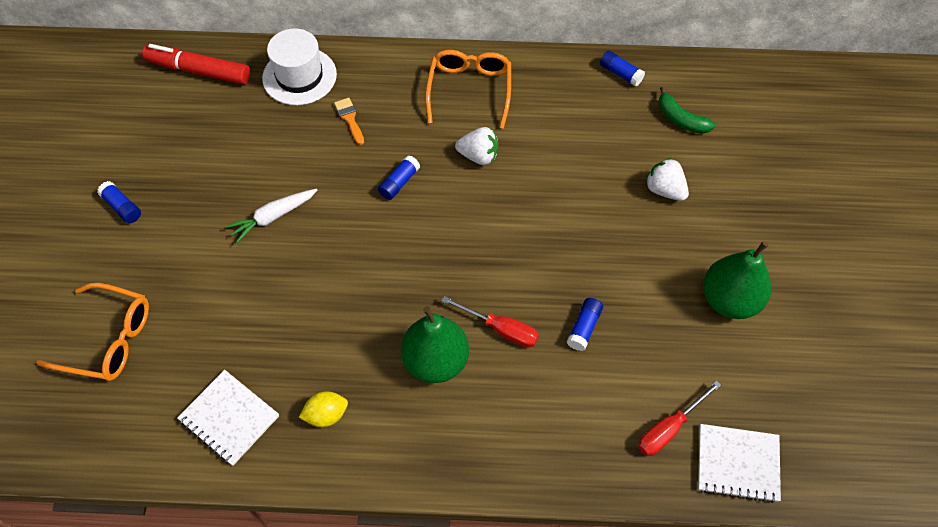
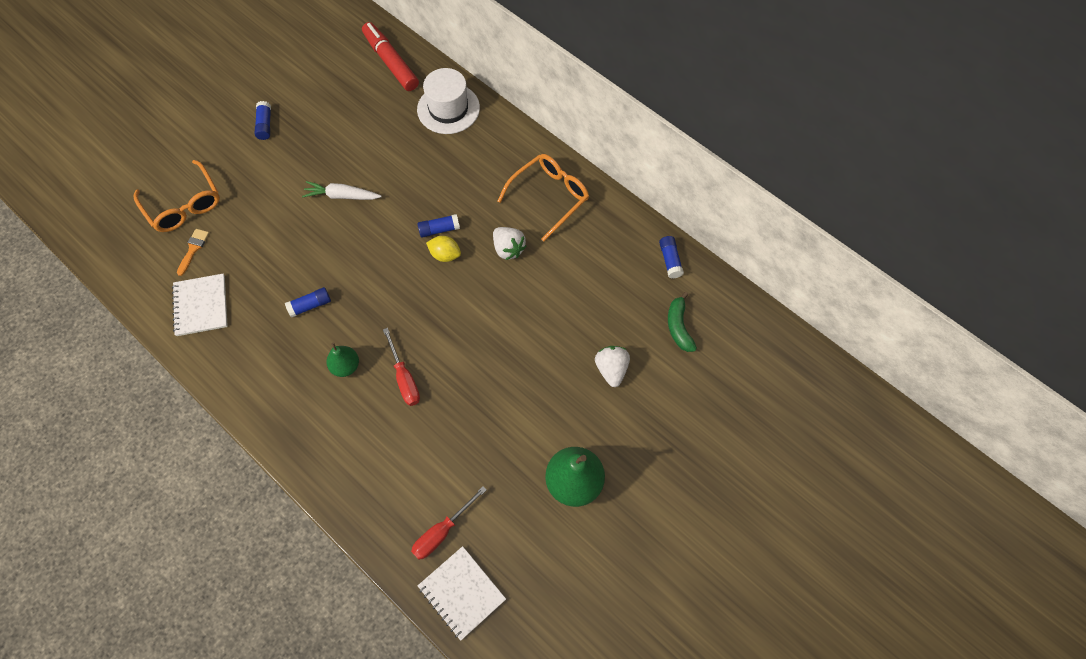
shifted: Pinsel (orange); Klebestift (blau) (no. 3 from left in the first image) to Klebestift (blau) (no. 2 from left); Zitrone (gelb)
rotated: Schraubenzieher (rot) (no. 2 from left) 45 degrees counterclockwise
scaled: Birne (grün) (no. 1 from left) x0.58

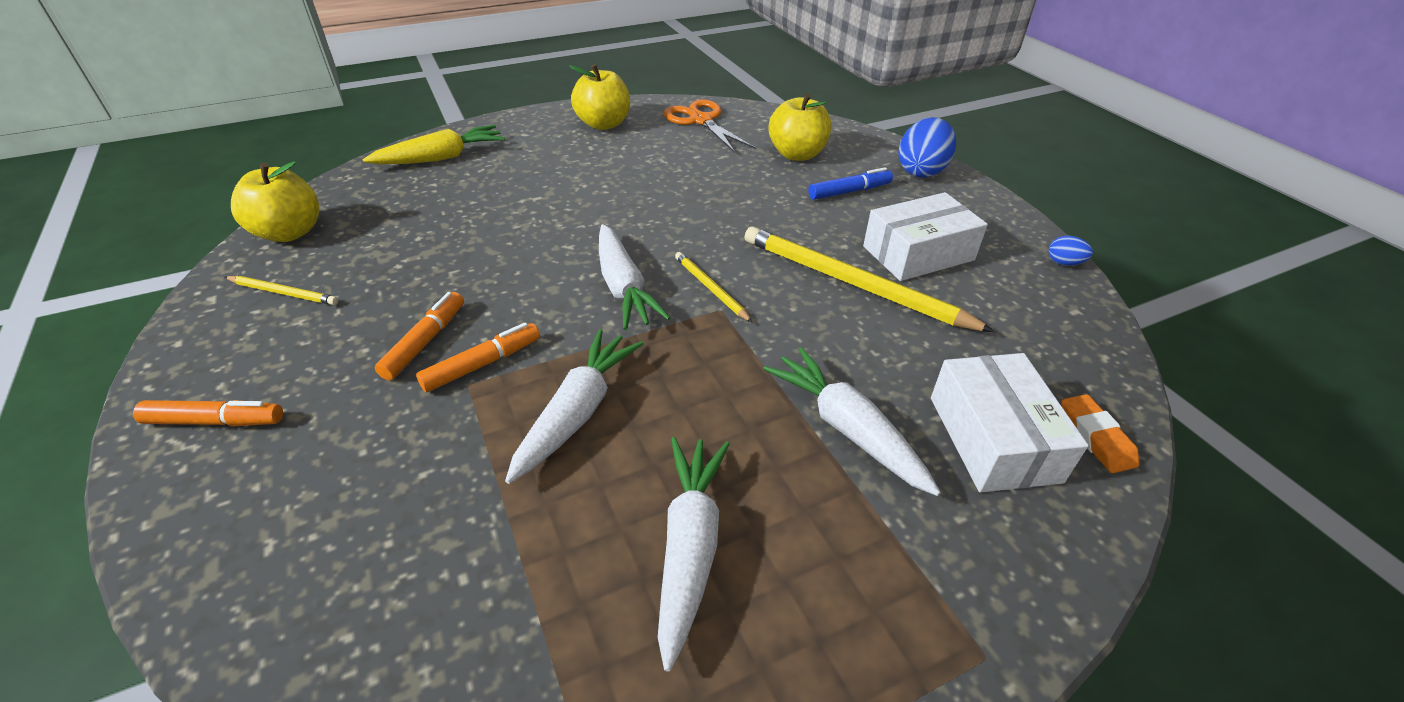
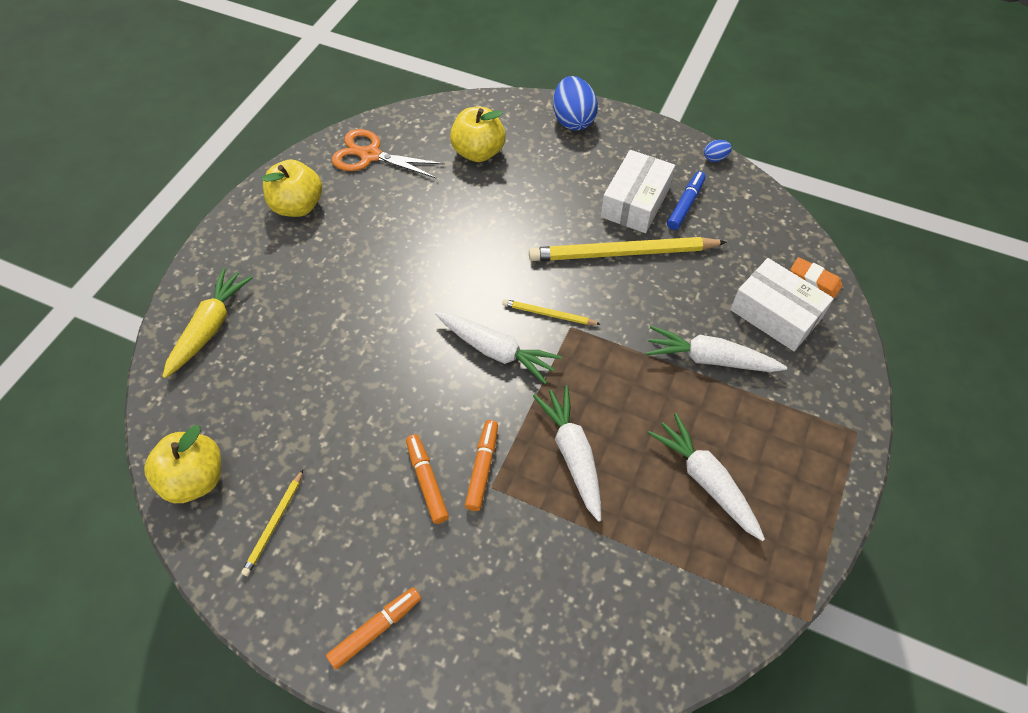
shifted: Filzstift (blau)
rotated: Bleistift (gelb) (no. 1 from left) 135 degrees clockwise

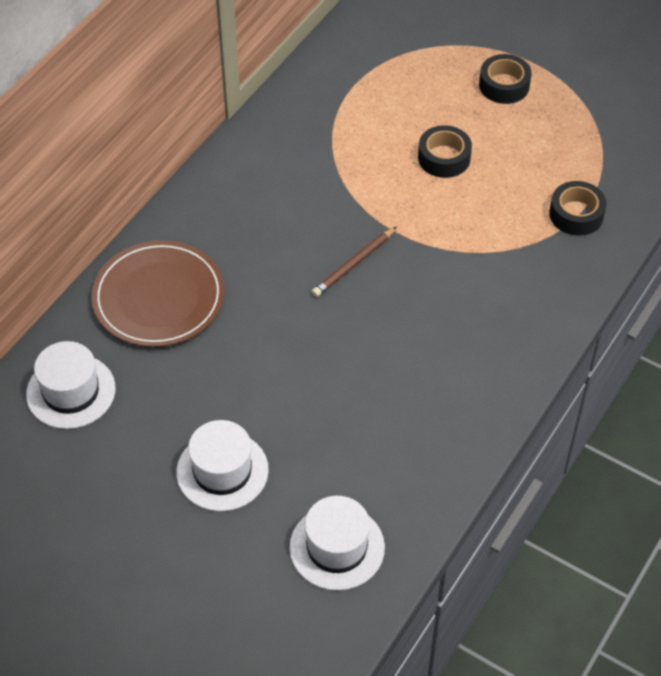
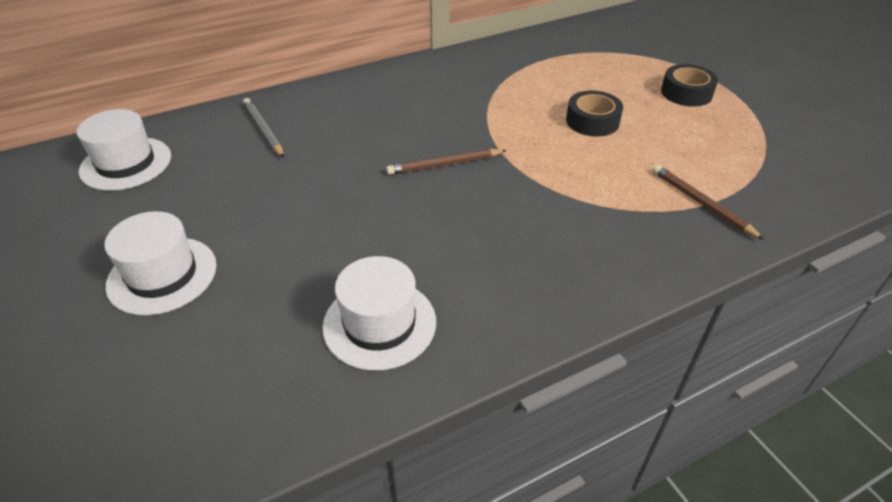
shifted: Hut (weiß) (no. 3 from left)
swapped: Teller (braun) to Bleistift (grau); Klebeband (schwarz) (no. 3 from left) to Bleistift (braun) (no. 2 from left)

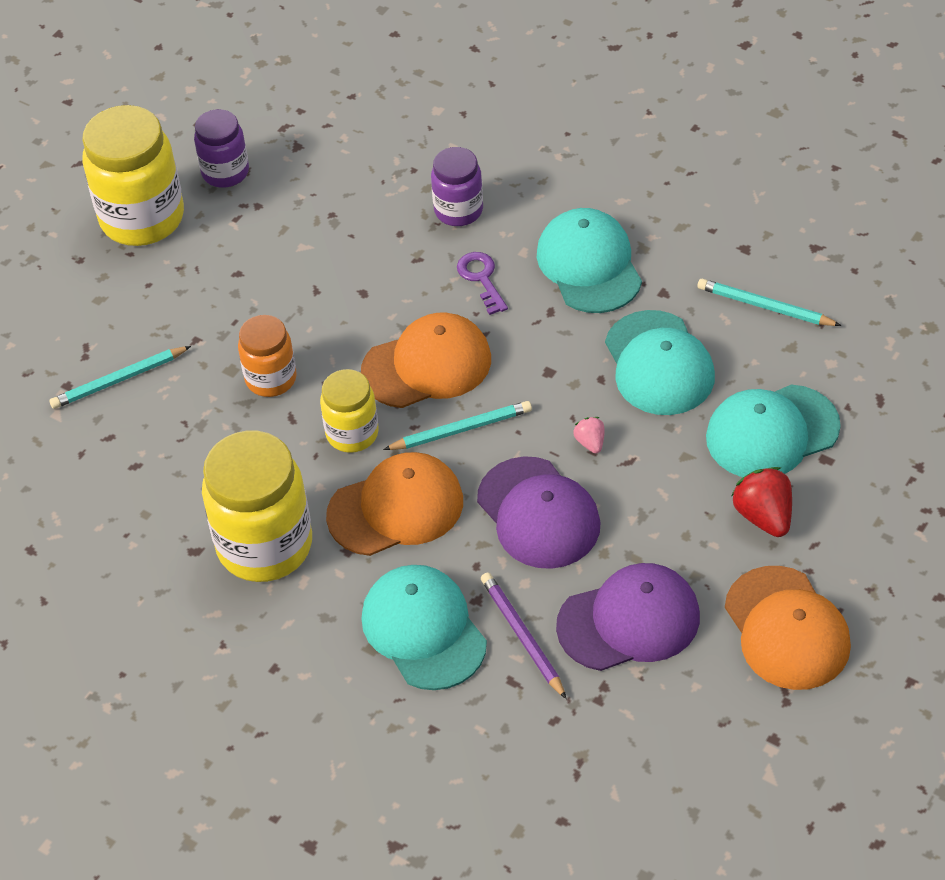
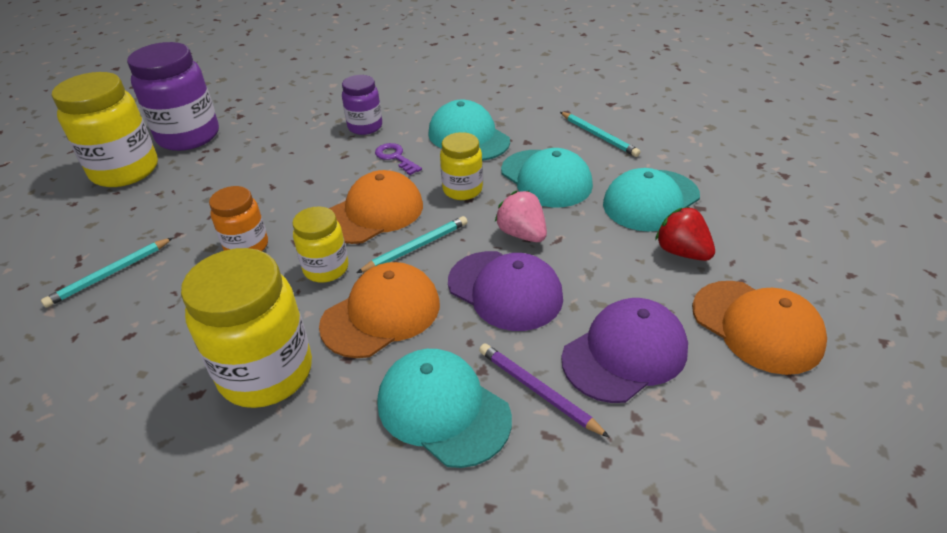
new: Einmachglas (gelb) (no. 4 from left)
rotated: Bleistift (türkis) (no. 3 from left) 135 degrees counterclockwise
scaled: Einmachglas (lila) (no. 1 from left) x1.76; Erdbeere (rosa) x1.84

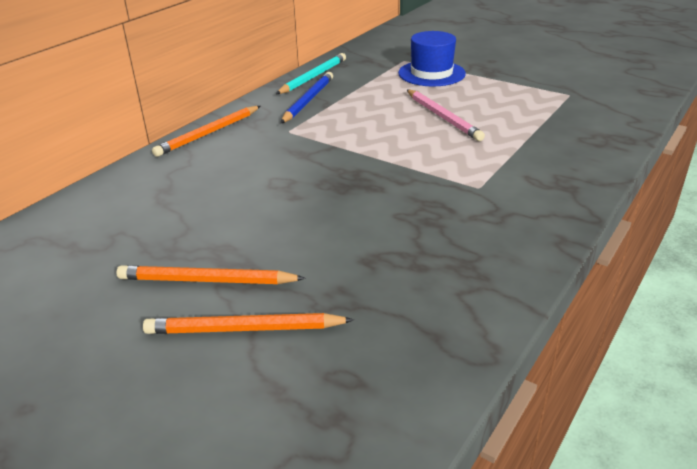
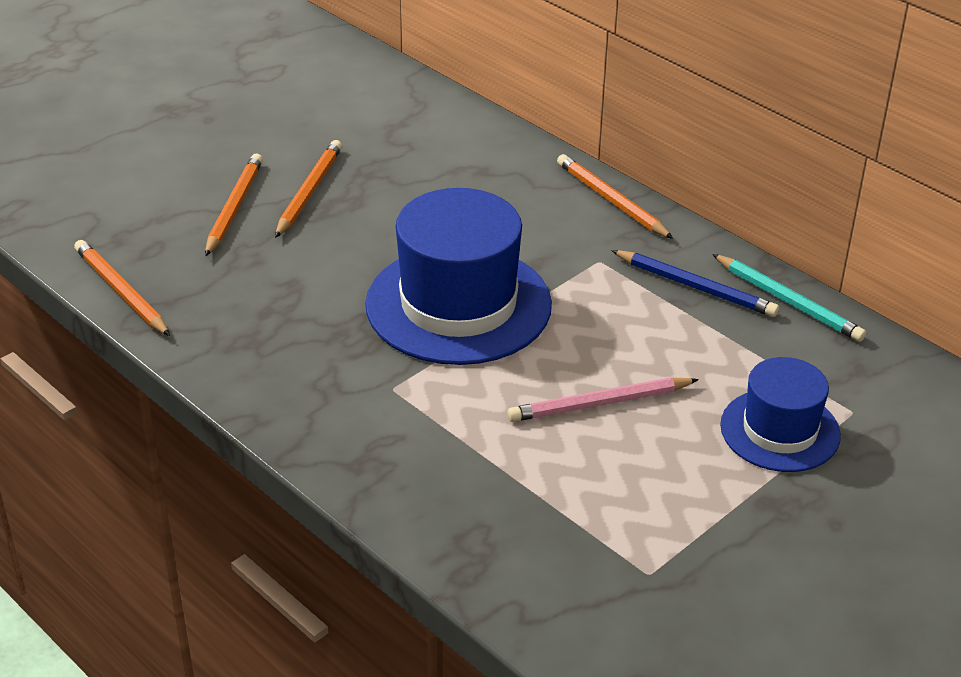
new: Bleistift (orange) (no. 1 from left); Hut (blau) (no. 1 from left)

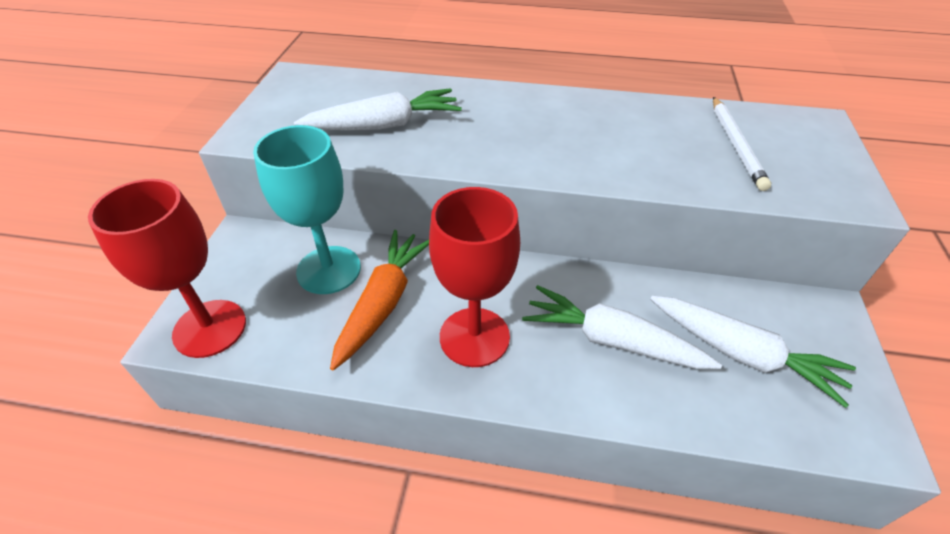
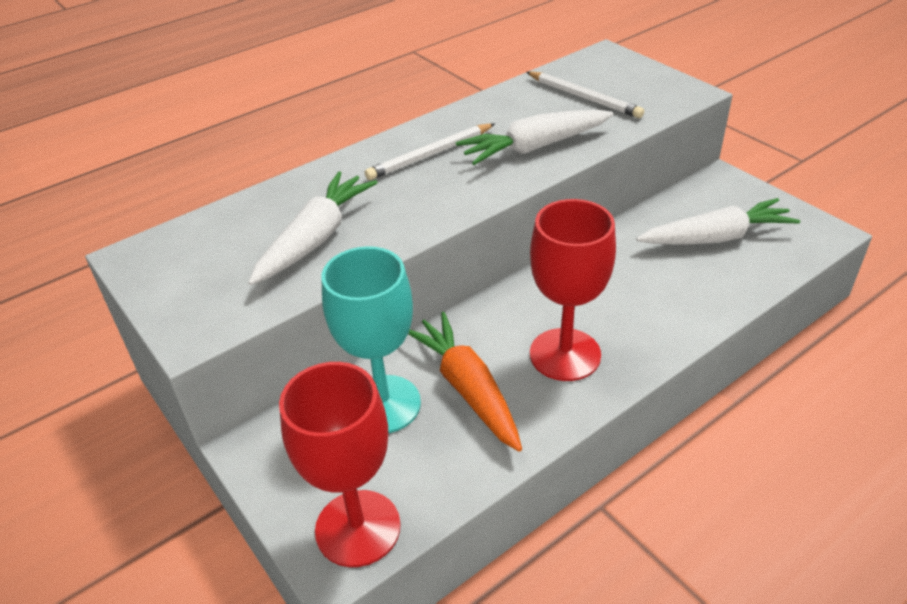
new: Bleistift (weiß) (no. 1 from left)
shifted: Karotte (weiß) (no. 2 from left)

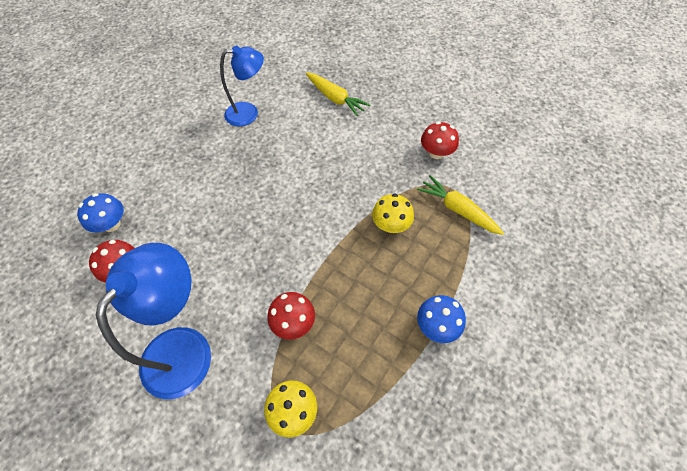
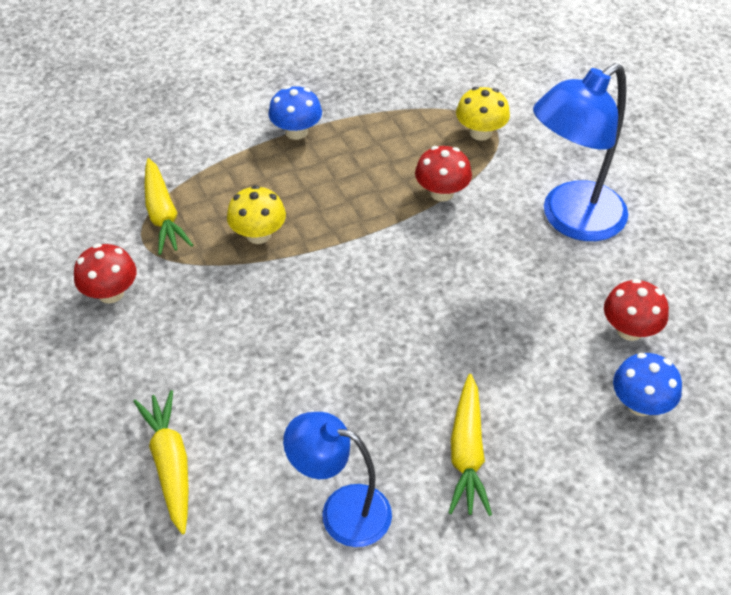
new: Karotte (gelb) (no. 3 from left)

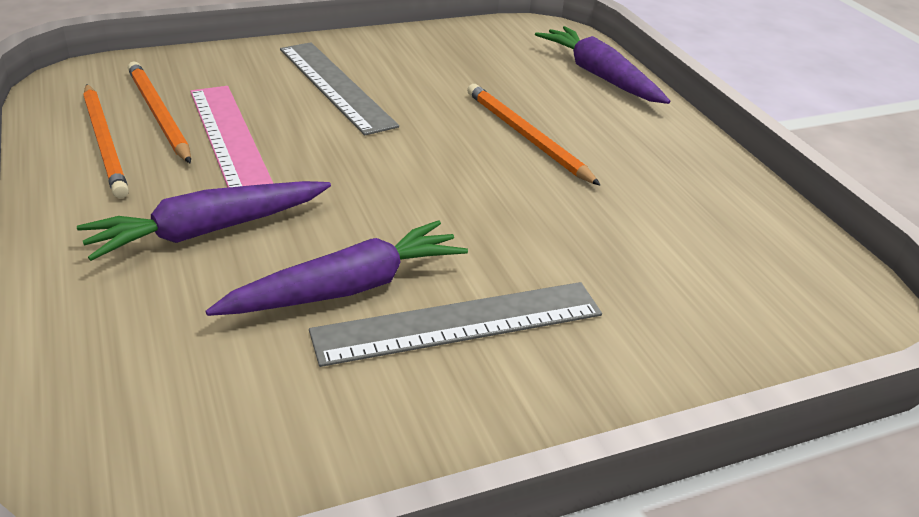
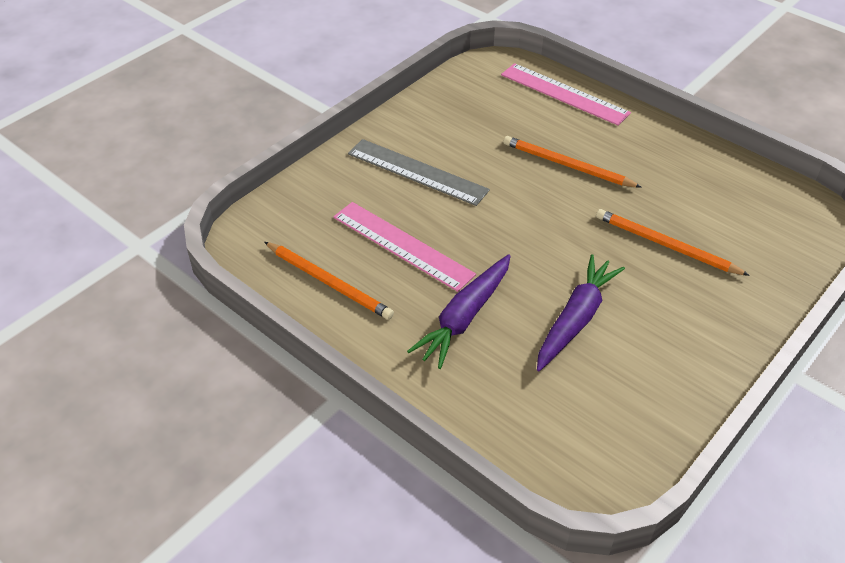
gone: Lineal (grau) (no. 2 from left)
shifted: Bleistift (orange) (no. 2 from left in the first image) to Bleistift (orange) (no. 3 from left)
swapped: Karotte (lila) (no. 3 from left) to Lineal (rosa) (no. 2 from left)

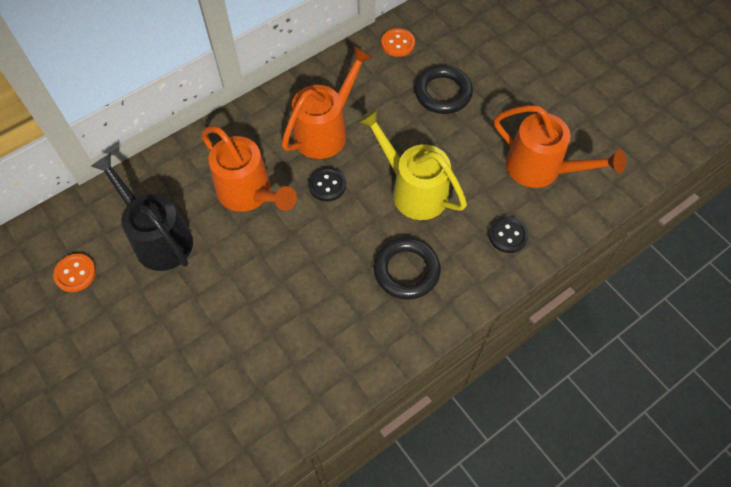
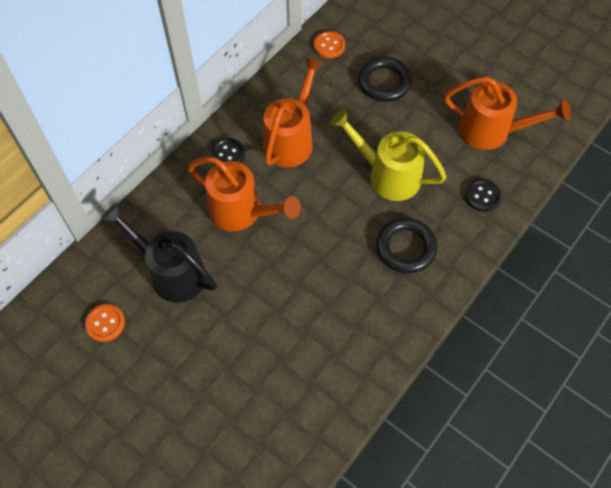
shifted: Knopf (schwarz) (no. 1 from left)

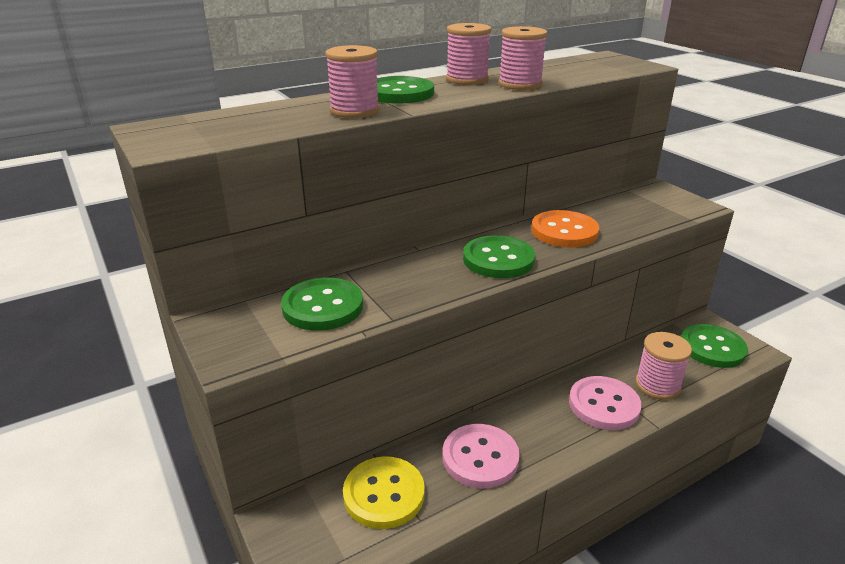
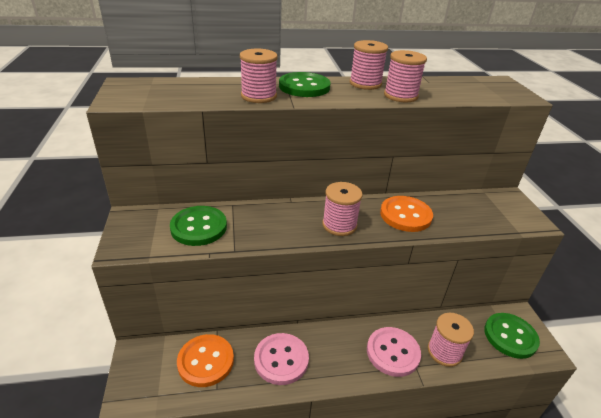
swapped: Knopf (grün) (no. 3 from left) to Garnrolle (rosa) (no. 2 from left)
repainted: Knopf (gelb) to Knopf (orange) (no. 1 from left)

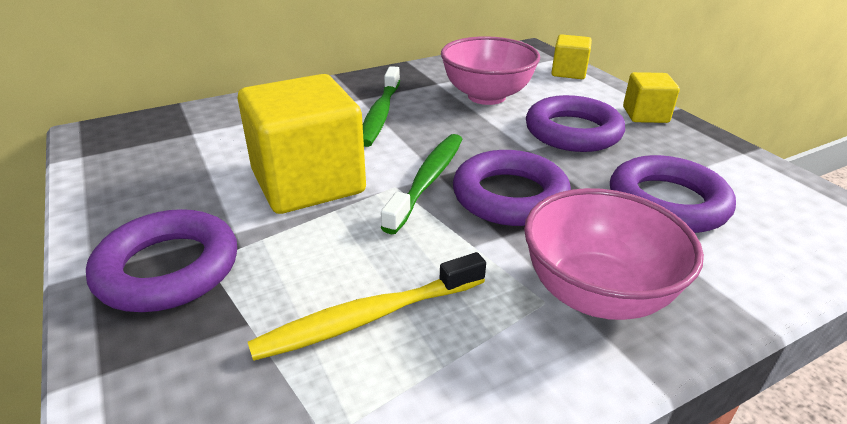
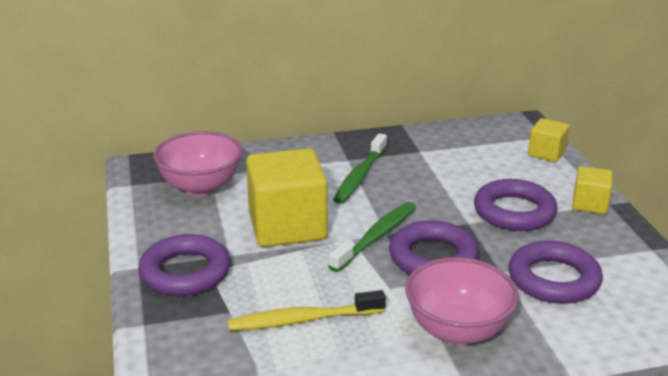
shifted: Schüssel (rosa) (no. 1 from left)

